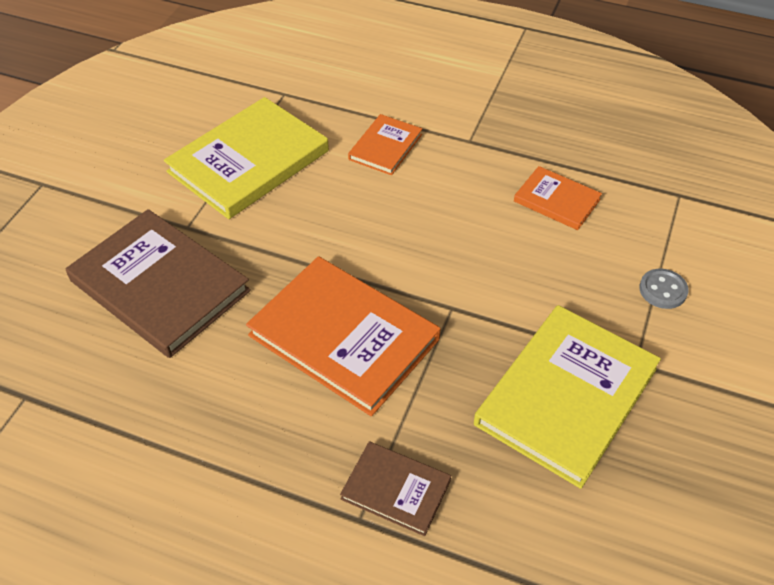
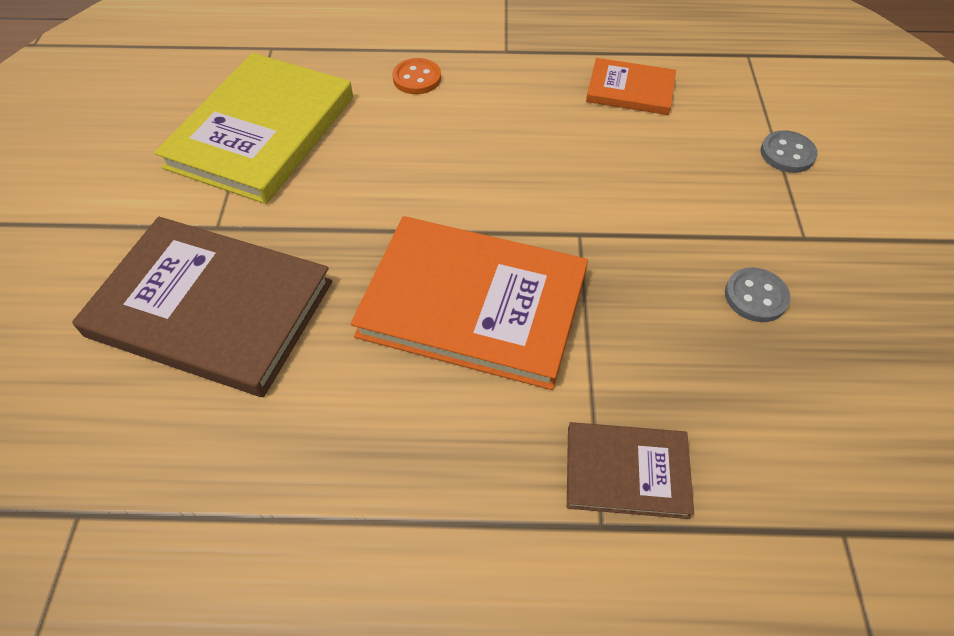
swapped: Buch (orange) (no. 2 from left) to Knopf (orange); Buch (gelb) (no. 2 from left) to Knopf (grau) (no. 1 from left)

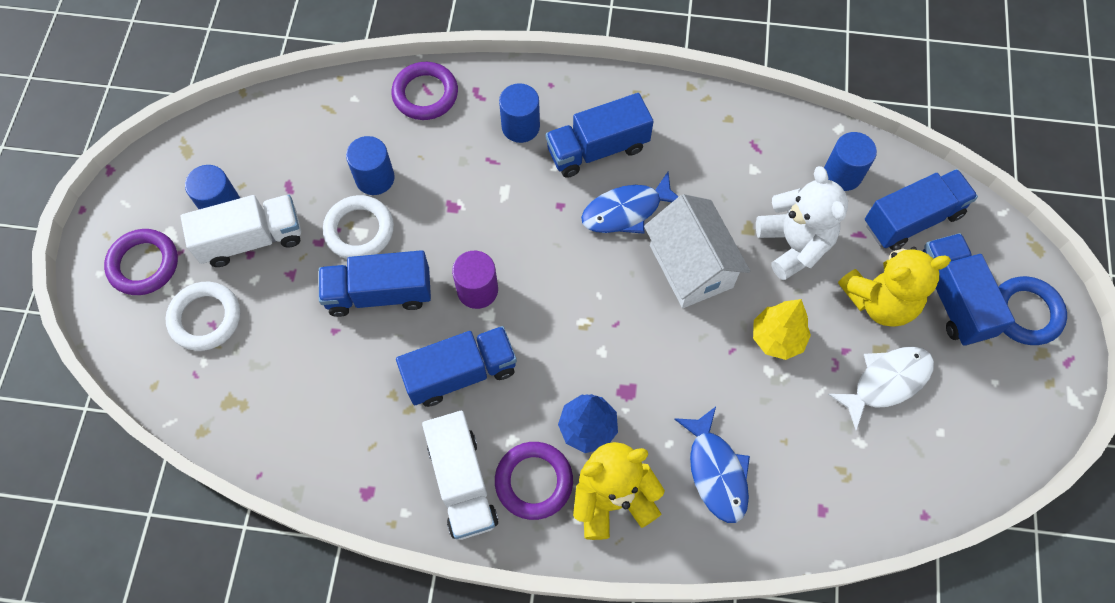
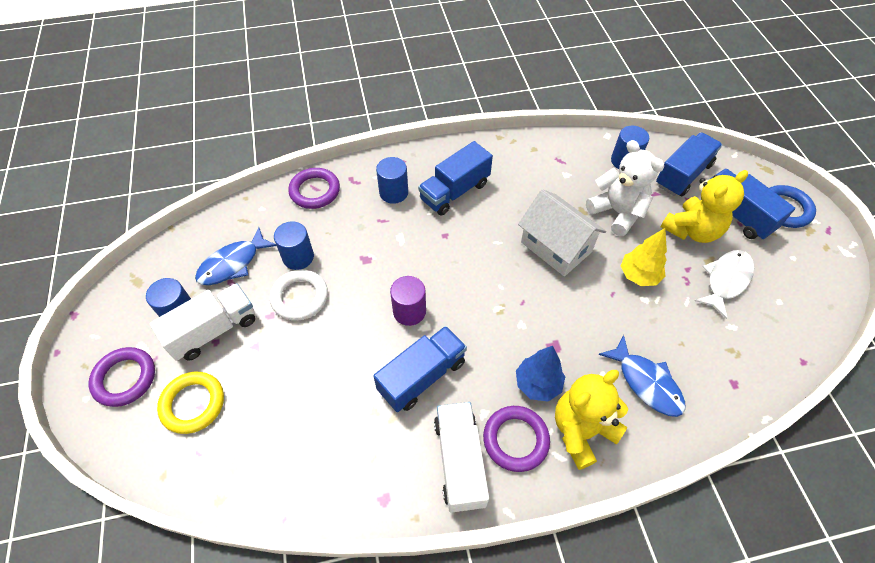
gone: Lastwagen (blau) (no. 1 from left)
shifted: Fisch (blau) (no. 1 from left)
repainted: Ring (weiß) (no. 1 from left) to Ring (gelb)
rotated: Lastwagen (weiß) (no. 2 from left) 150 degrees counterclockwise

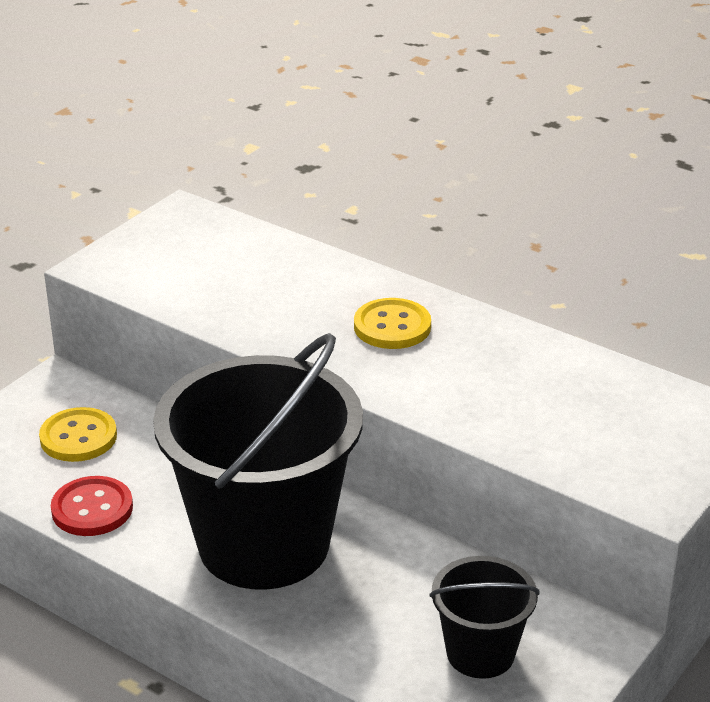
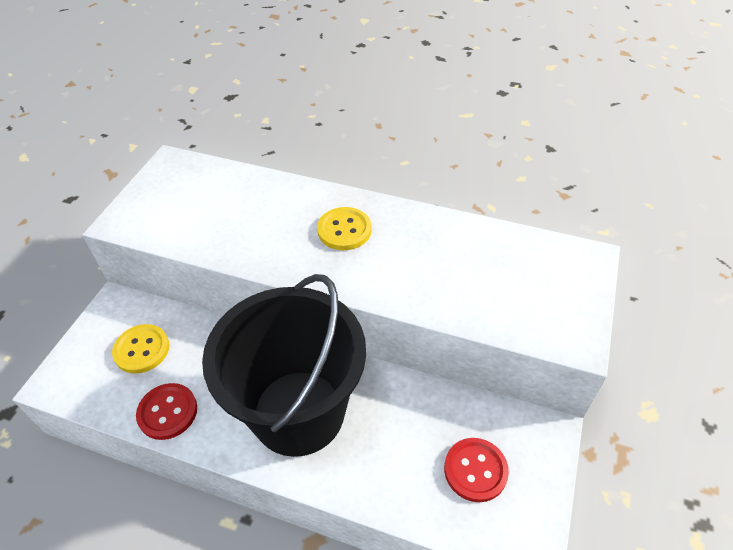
swapped: Eimer (schwarz) (no. 2 from left) to Knopf (rot) (no. 2 from left)

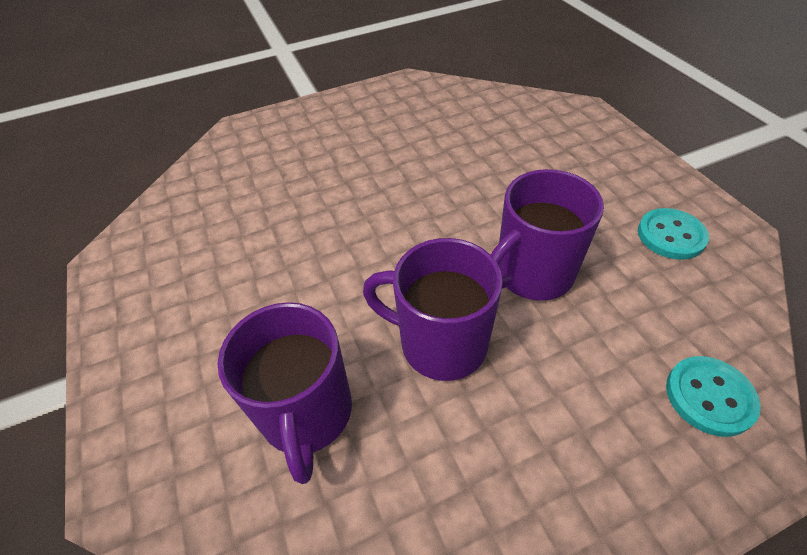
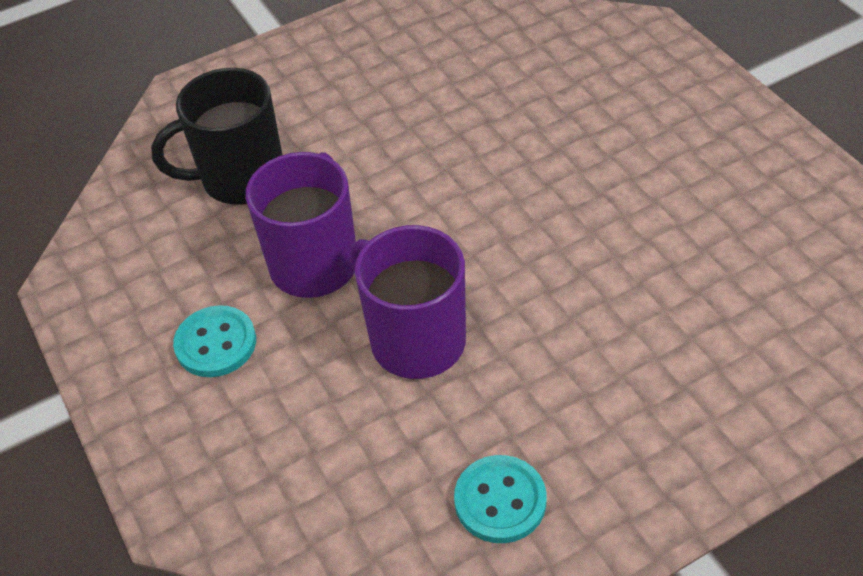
shifted: Knopf (türkis) (no. 2 from left in the first image) to Knopf (türkis) (no. 1 from left)
repainted: Tasse (lila) (no. 1 from left) to Tasse (schwarz)

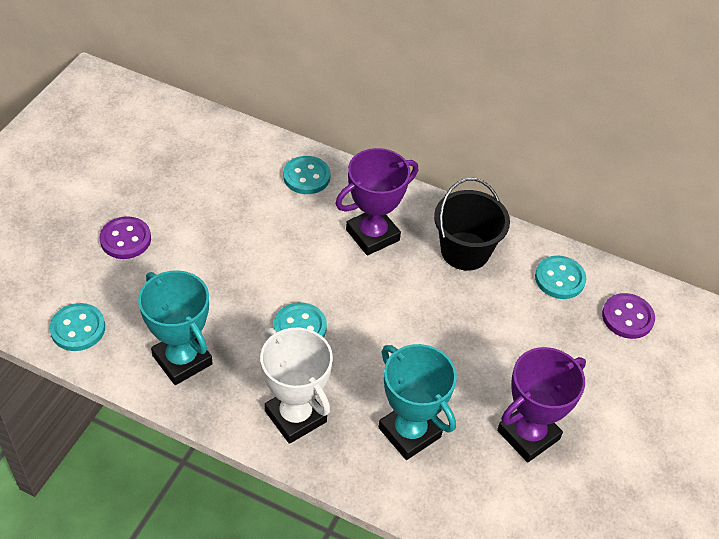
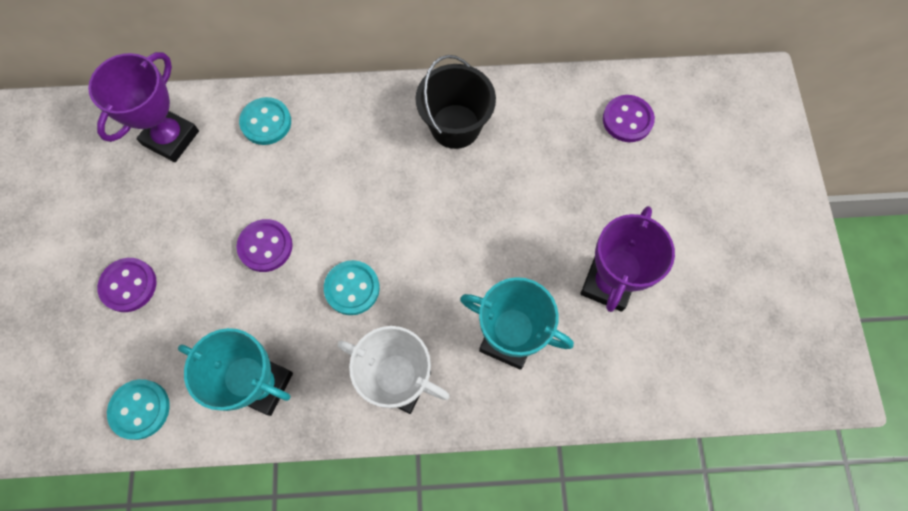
gone: Knopf (türkis) (no. 4 from left)
new: Knopf (lila) (no. 2 from left)
shifted: Pokal (lila) (no. 1 from left)

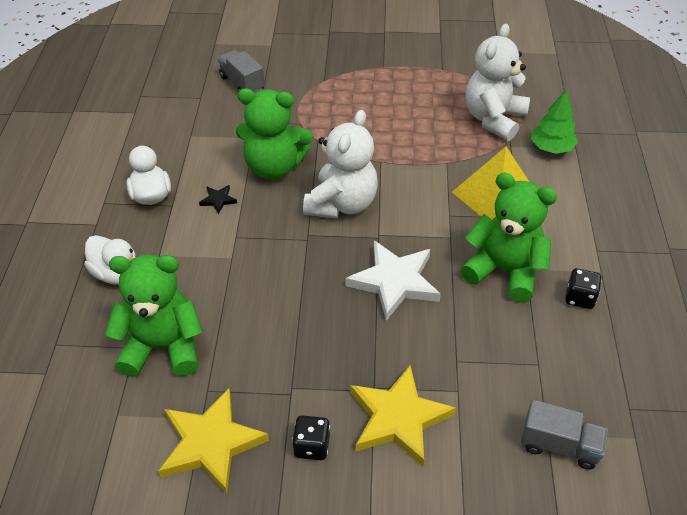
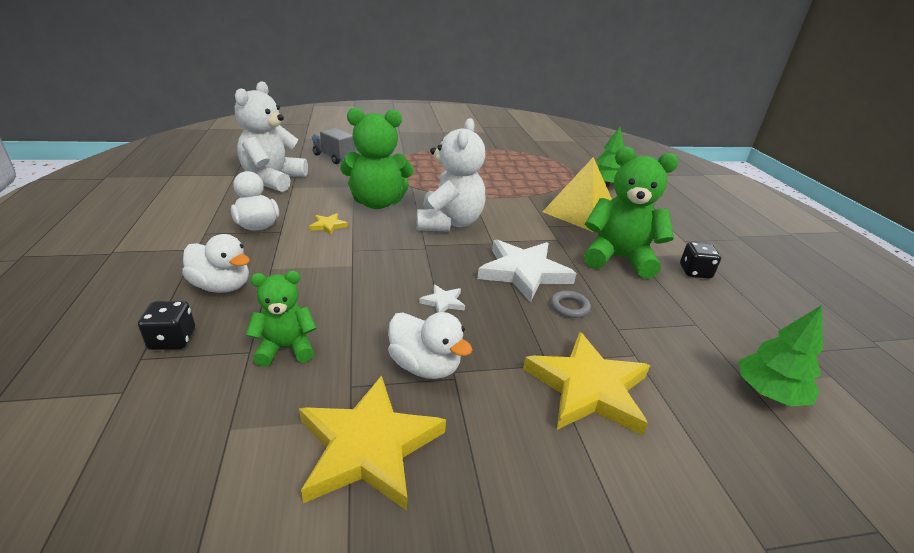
new: Ente (weiß) (no. 3 from left); Stern (weiß) (no. 1 from left); Ring (grau)
shifted: Spielwürfel (schwarz) (no. 1 from left); Teddybär (weiß) (no. 2 from left in the first image) to Teddybär (weiß) (no. 1 from left)
swapped: Lastwagen (grau) (no. 2 from left) to Baum (grün) (no. 2 from left)
repainted: Stern (schwarz) to Stern (gelb) (no. 1 from left)
scaled: Teddybär (grün) (no. 1 from left) x0.57

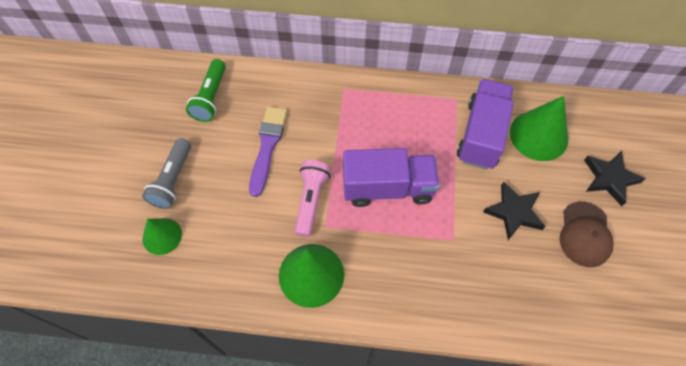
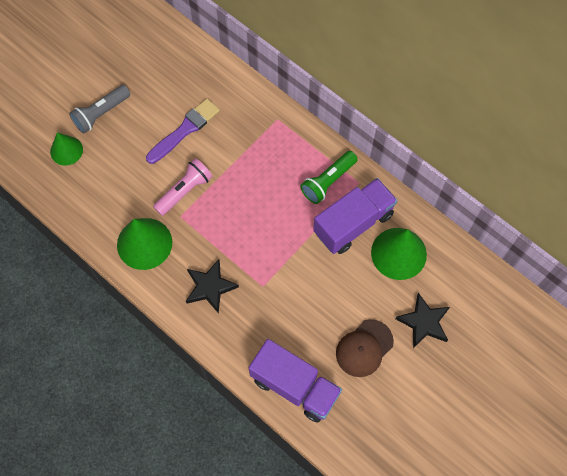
shifted: Stern (schwarz) (no. 1 from left); Lastwagen (lila) (no. 1 from left); Taschenlampe (grün)

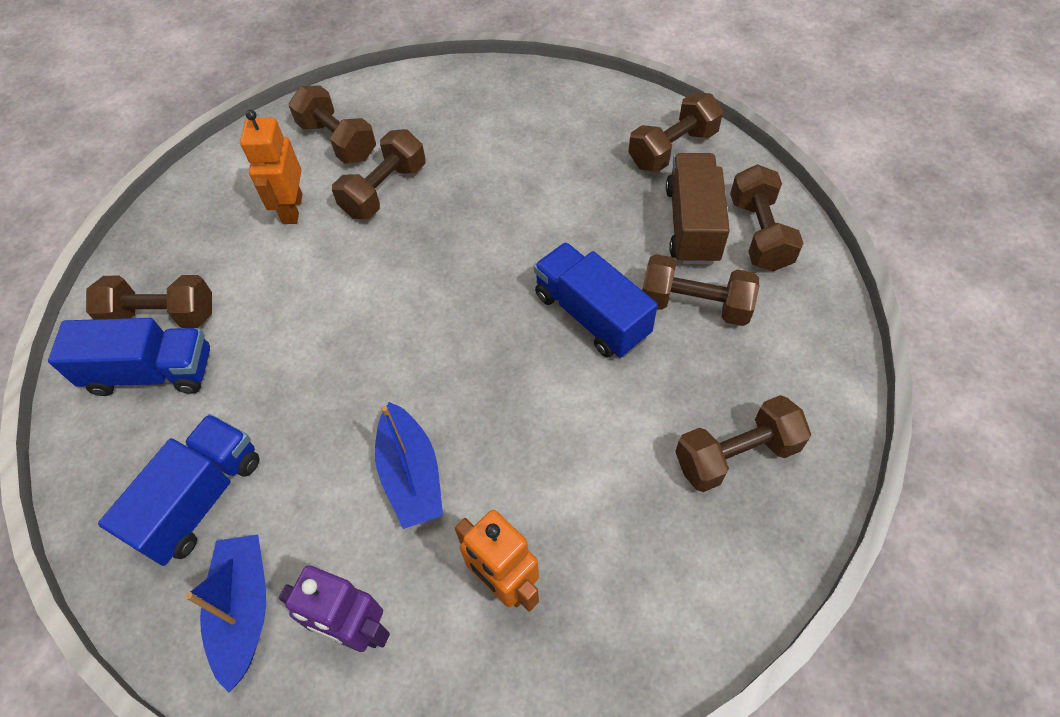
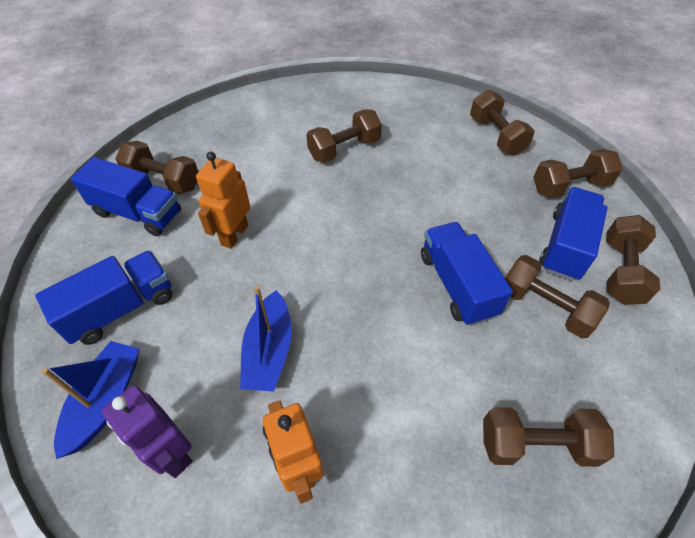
shifted: Roboter (orange) (no. 1 from left); Hantel (braun) (no. 2 from left in the first image) to Hantel (braun) (no. 3 from left)
repainted: Lastwagen (braun) to Lastwagen (blau) (no. 4 from left)

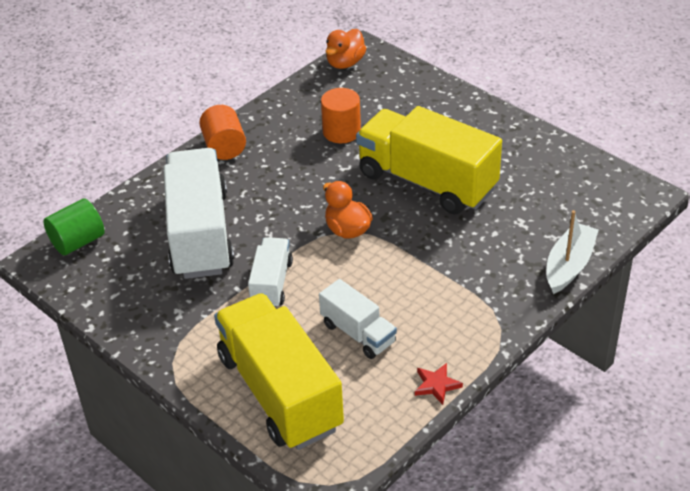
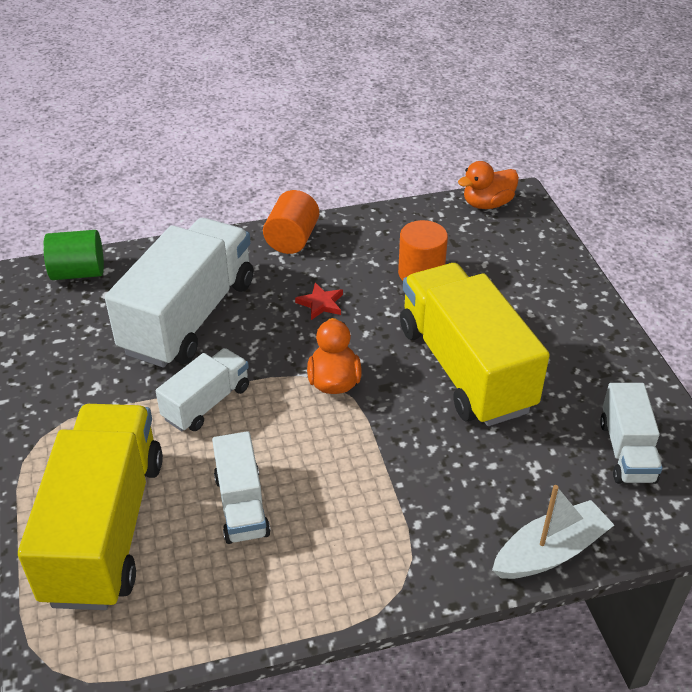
new: Lastwagen (weiß) (no. 4 from left)
shifted: Stern (rot)

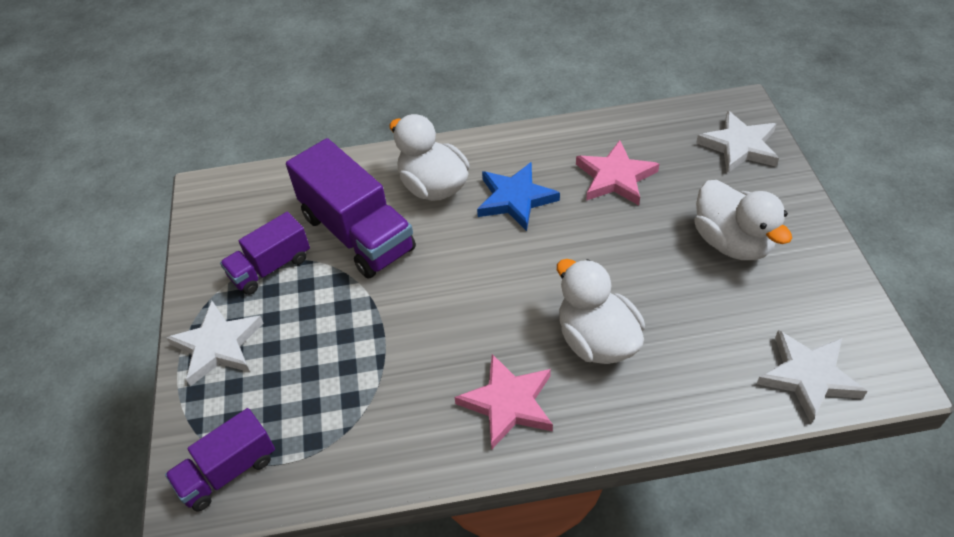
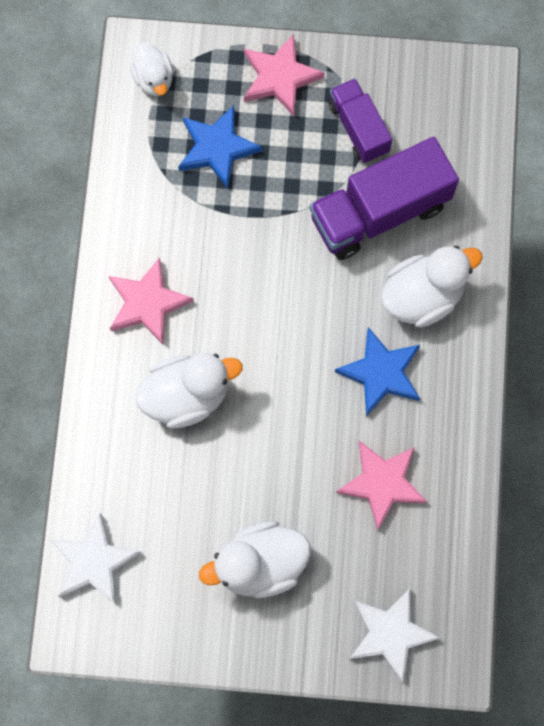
new: Stern (blau) (no. 1 from left)
swapped: Lastwagen (lila) (no. 1 from left) to Ente (weiß) (no. 1 from left)
repainted: Stern (weiß) (no. 1 from left) to Stern (rosa) (no. 2 from left)

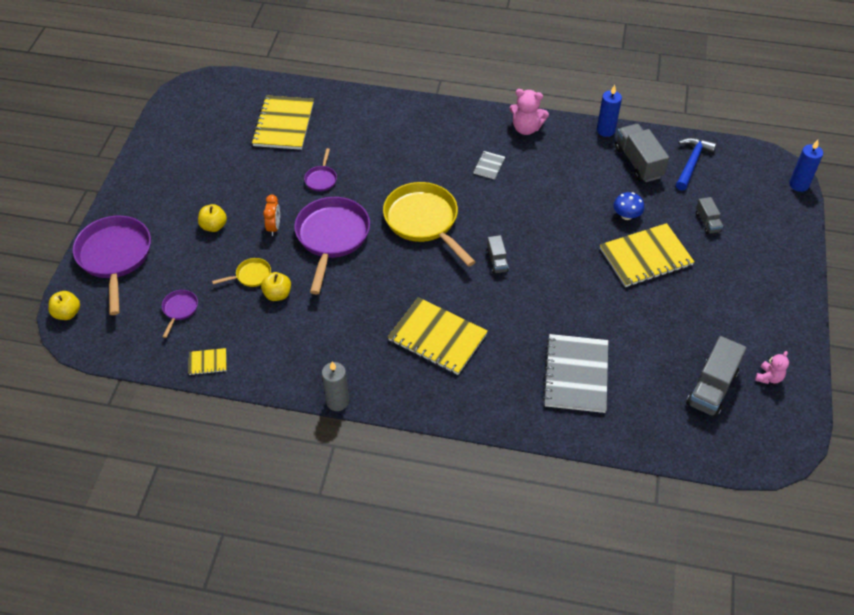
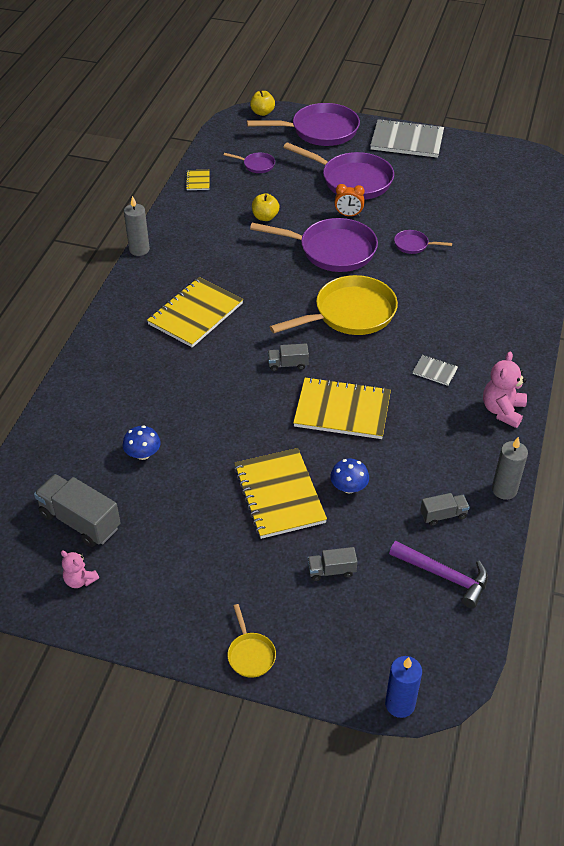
new: Pilz (blau) (no. 1 from left)
shifted: Pfanne (gelb) (no. 1 from left); Notizbuch (gelb) (no. 2 from left in the first image) to Notizbuch (gelb) (no. 4 from left); Notizbuch (grau) (no. 2 from left in the first image) to Notizbuch (grau) (no. 1 from left)
swapped: Apfel (gelb) (no. 2 from left) to Pfanne (lila) (no. 4 from left)
repainted: Hammer (blau) to Hammer (lila); Kerze (blau) (no. 1 from left) to Kerze (grau) (no. 2 from left)
scaled: Lastwagen (grau) (no. 2 from left in the first image) x0.54

